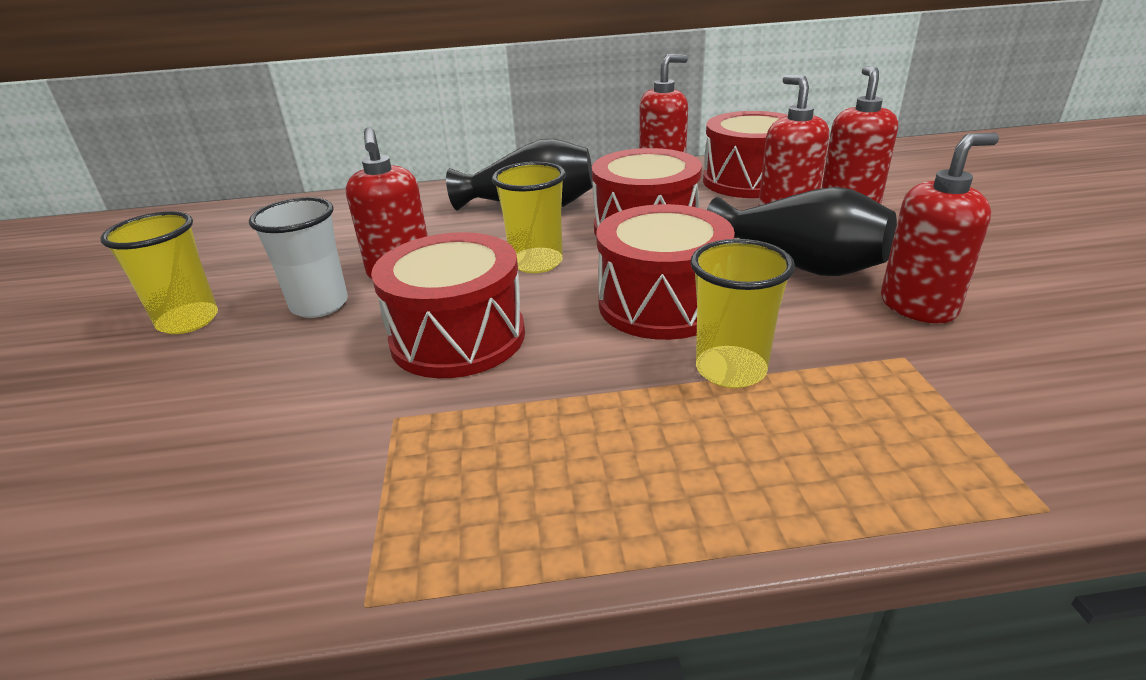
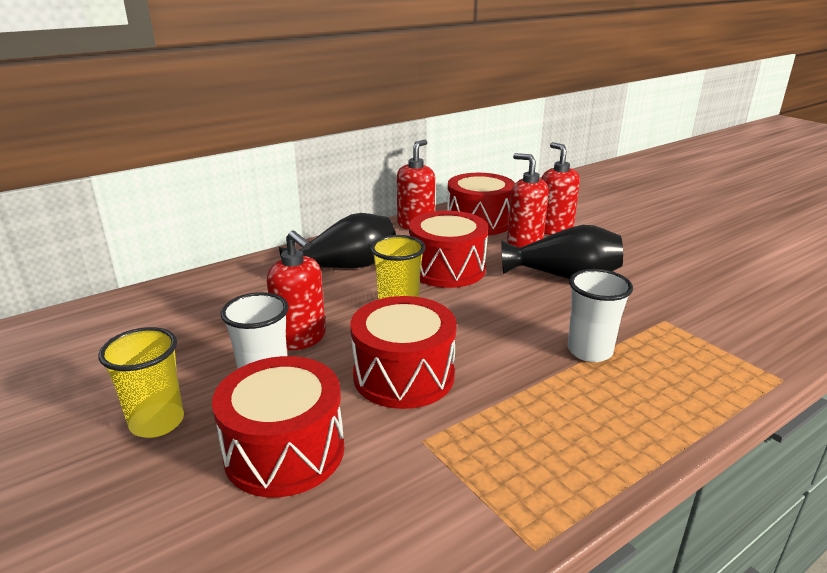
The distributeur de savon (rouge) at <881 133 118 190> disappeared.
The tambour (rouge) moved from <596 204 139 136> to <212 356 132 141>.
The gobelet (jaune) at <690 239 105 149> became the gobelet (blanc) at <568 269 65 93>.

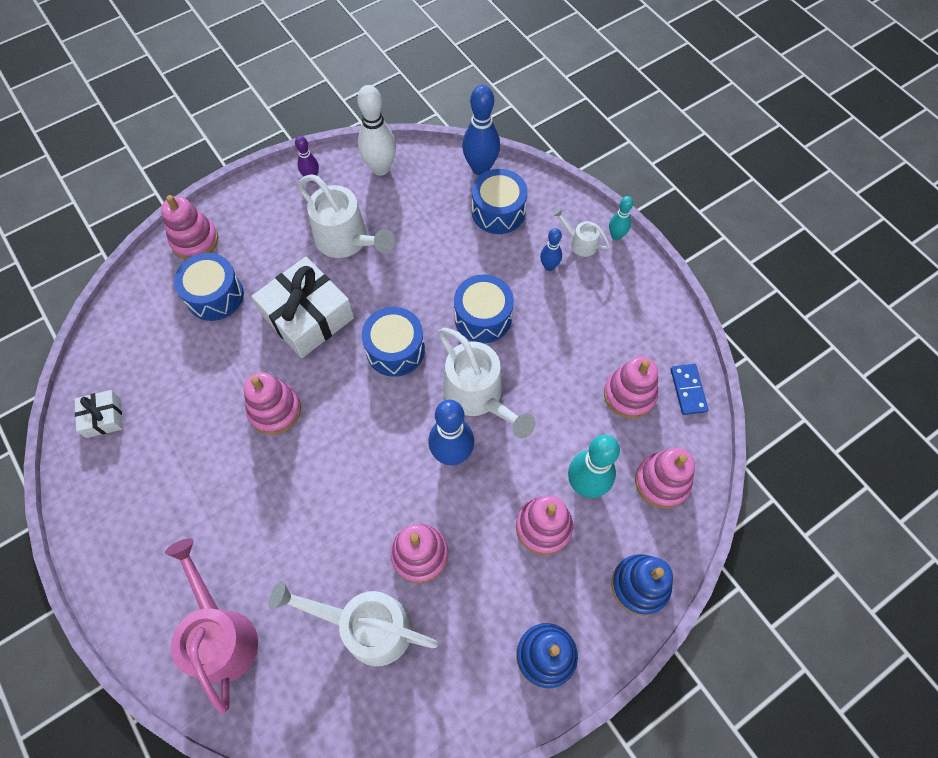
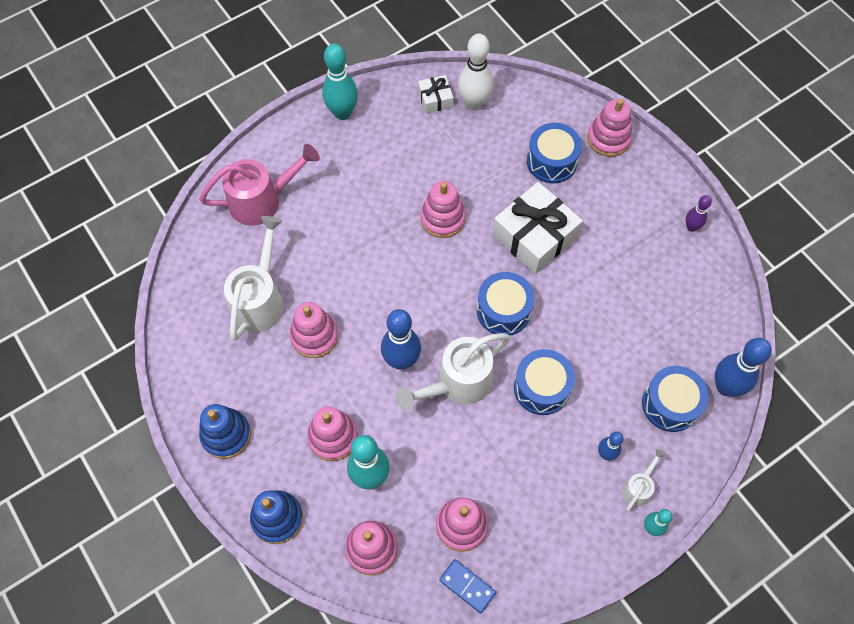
The quille (blanc) moved from <357 85 39 91> to <458 34 35 76>.
The arrosoir (blanc) at <298 174 97 84> disappeared.
The domino (bleu) at <671 364 37 51> turned 45 degrees clockwise.
The quille (turquoise) at <322 44 36 76> appeared.

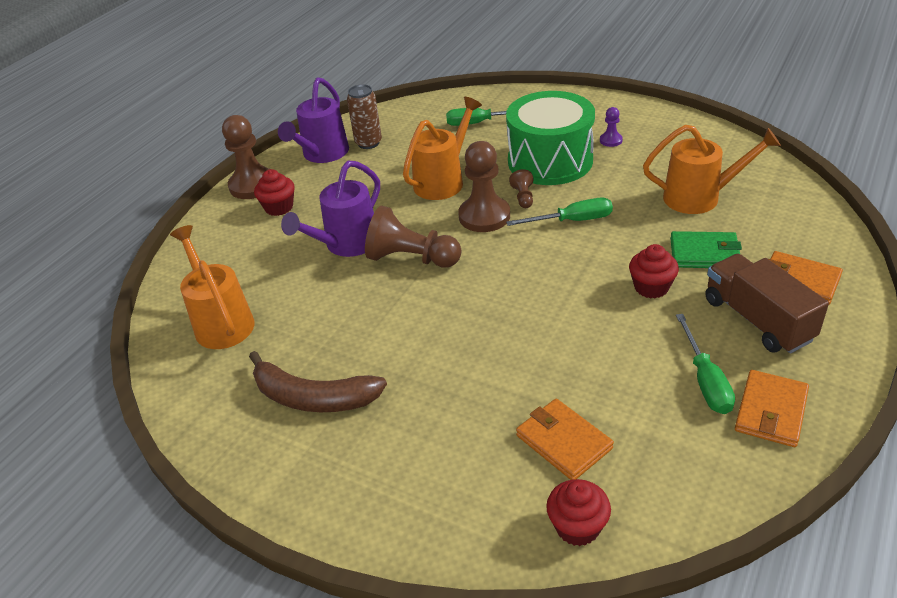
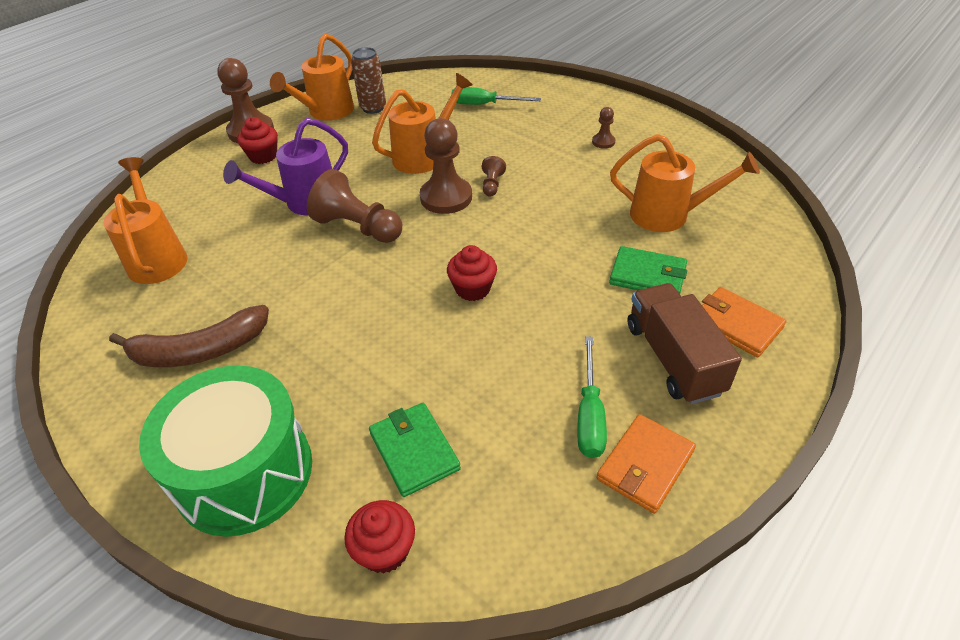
The arrosoir (violet) at <278 77 71 86> became the arrosoir (orange) at <270 34 84 87>.
The tambour (vert) moved from <506 91 89 94> to <139 365 173 172>.
The pion (violet) at <600 107 23 40> became the pion (marron) at <592 107 23 42>.
The tournevis (vert) at <506 198 107 28> disappeared.
The muffin (rouge) moved from <629 244 50 54> to <447 245 50 56>.
The banane (marron) at <249 351 138 61> turned 45 degrees counterclockwise.
The portefeuille (orange) at <516 399 98 81> became the portefeuille (vert) at <369 403 92 94>.

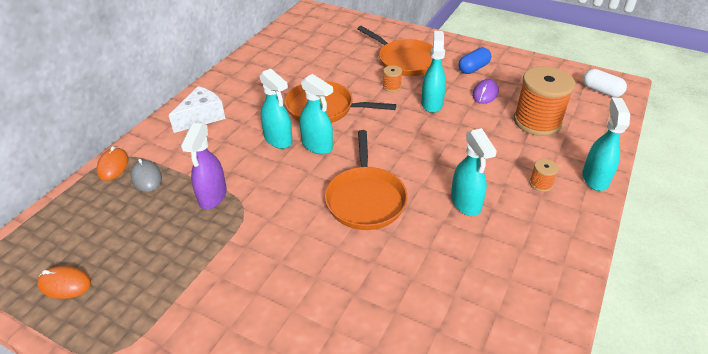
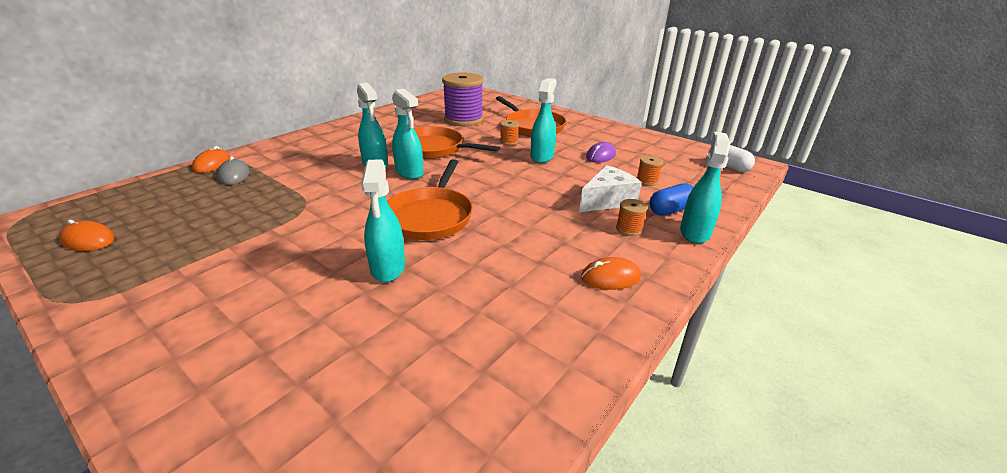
The gélule (bleu) moved from <459 47 32 27> to <650 183 43 33>.
The bobine (orange) at <514 66 61 70> changed to 0.43 times the size.
The fromage (blanc) moved from <169 86 56 47> to <579 165 63 47>.
The vaporisateur (violet) at <181 123 46 86> disappeared.
The vaporisateur (turquoise) moved from <451 128 46 88> to <361 159 44 123>.
The bobine (violet) at <442 72 41 54> appeared.
The souris (orange) at <581 257 60 33> appeared.

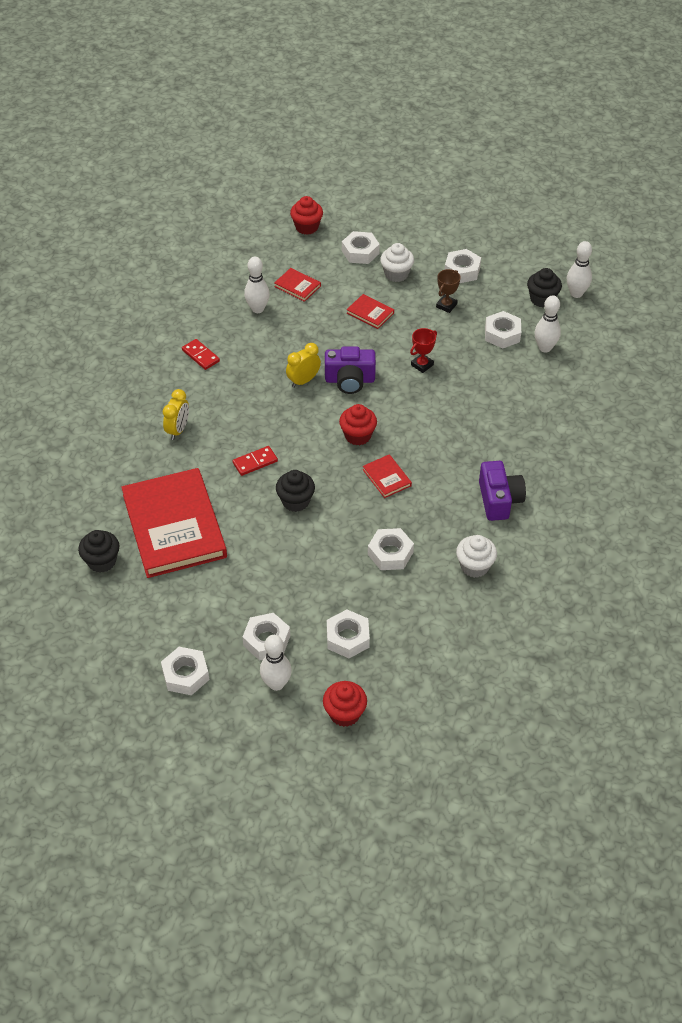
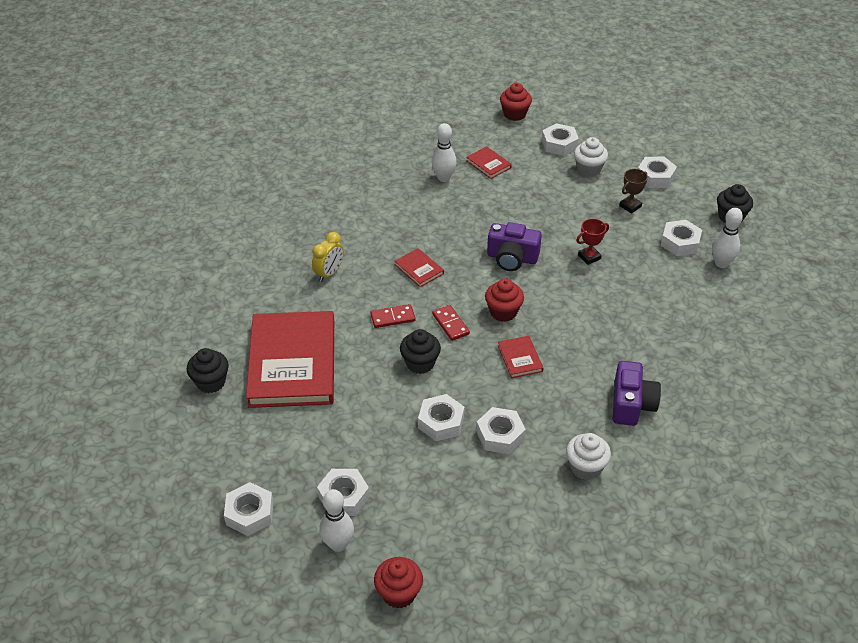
The quille (blanc) at <567 241 25 57> disappeared.
The livre (rouge) moved from <347 294 47 35> to <395 248 49 39>.
The domino (rouge) moved from <182 339 38 31> to <432 305 38 36>.
The réveil (jaune) at <286 343 35 45> disappeared.
The écrou (blanc) moved from <327 609 43 49> to <418 394 46 47>.

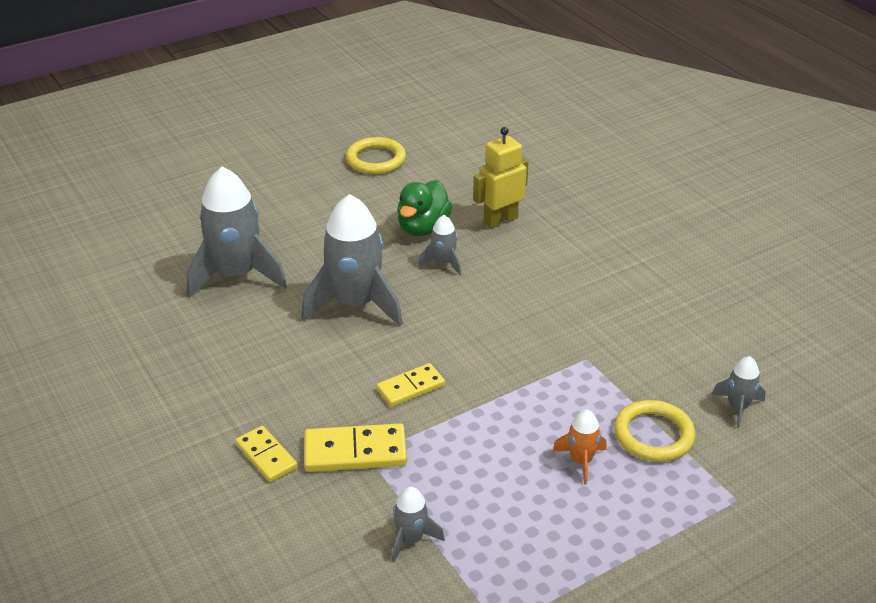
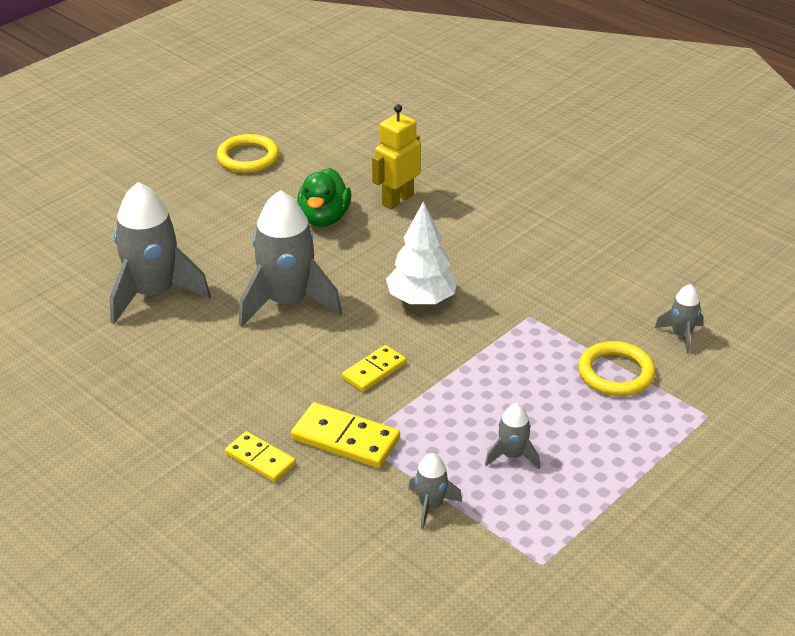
The fusée (gris) moved from <419 215 42 60> to <485 403 55 66>.
The fusée (orange) at <553 410 54 75> disappeared.
The domino (jaune) at <304 423 103 49> turned 45 degrees clockwise.
The arbre (blanc) at <386 202 72 103> appeared.

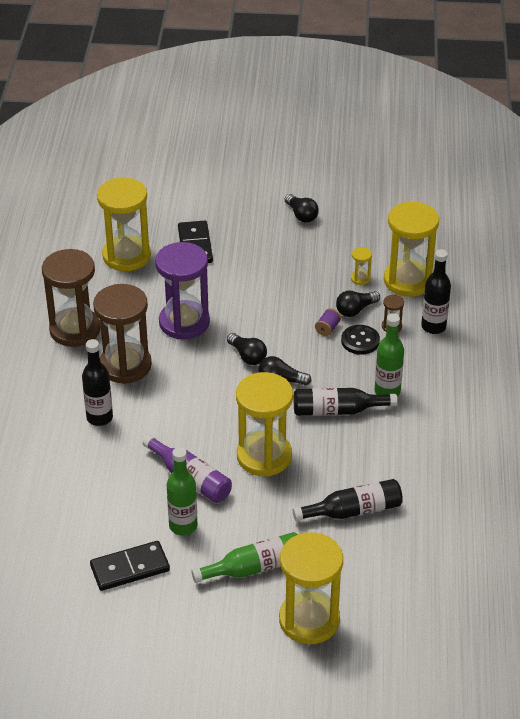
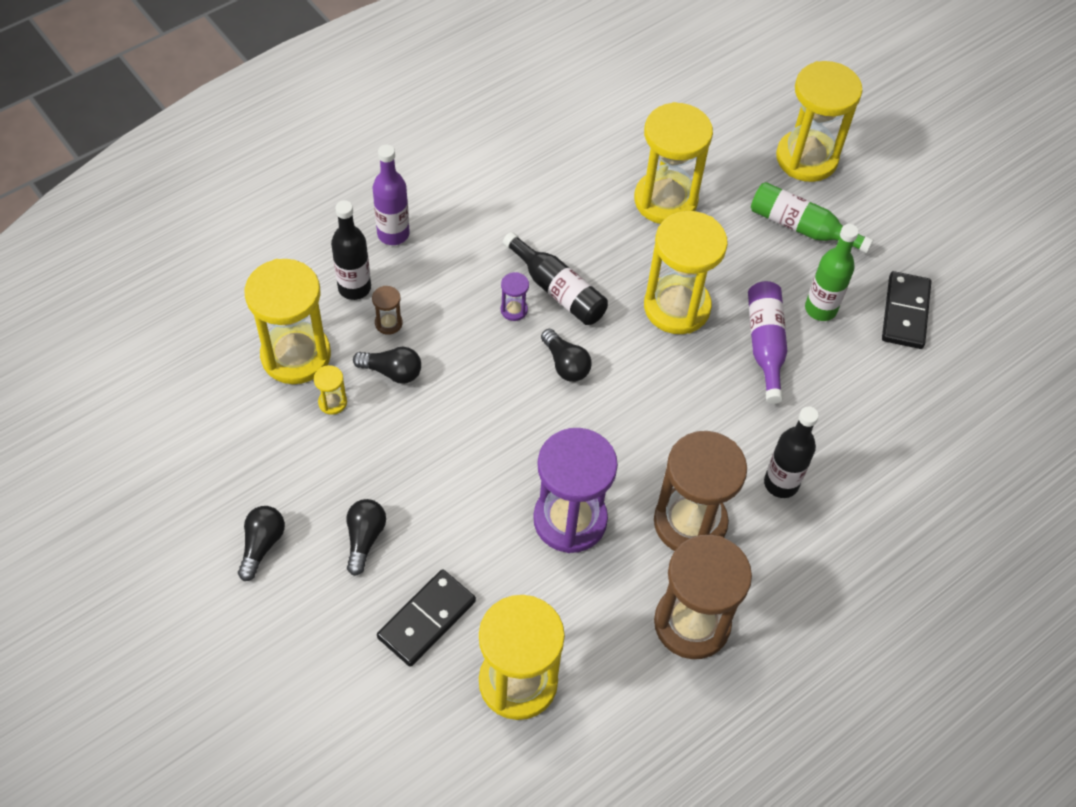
The bobine (violet) at <315 308 26 28> disappeared.
The bouteille (vert) at <375 313 29 84> disappeared.
The bouton (noir) at <341 325 39 30> disappeared.
The ampoule (noir) moved from <227 333 40 32> to <346 499 40 77>.
The bouteille (noir) at <293 479 110 42> was replaced by the sablier (jaune) at <634 102 79 122>.
The domino (noir) at <90 541 80 50> turned 75 degrees clockwise.
The bouteille (violet) at <373 145 37 100> appeared.
The sablier (violet) at <501 272 28 49> appeared.

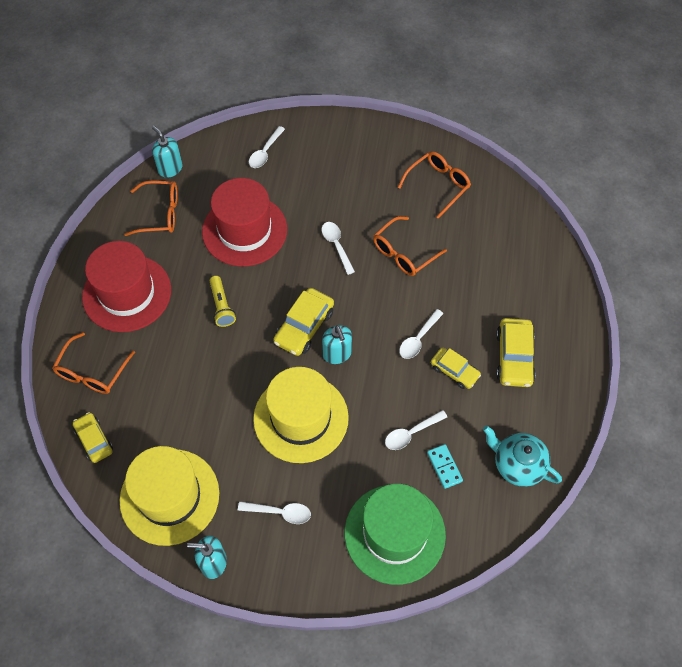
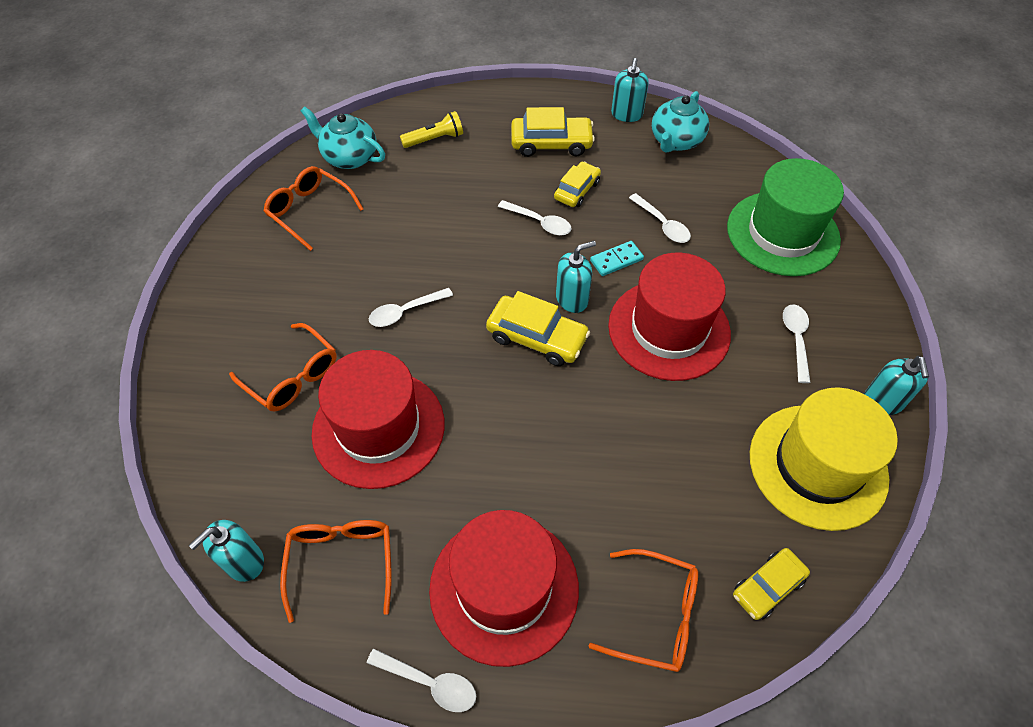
The cuillère (blanc) moved from <249 126 36 42> to <367 649 109 63>.
The lunettes (orange) moved from <373 216 74 60> to <229 323 108 89>.
The lampe de poche (jaune) moved from <210 276 26 51> to <400 111 63 37>.
The chapeau (jaune) at <253 367 96 96> became the chapeau (rouge) at <608 252 123 129>.
The domino (turquoise) moved from <427 444 36 45> to <590 241 54 35>.
The distributeur de savon (turquoise) at <611 58 38 64> appeared.
The théière (turquoise) at <301 106 84 63> appeared.

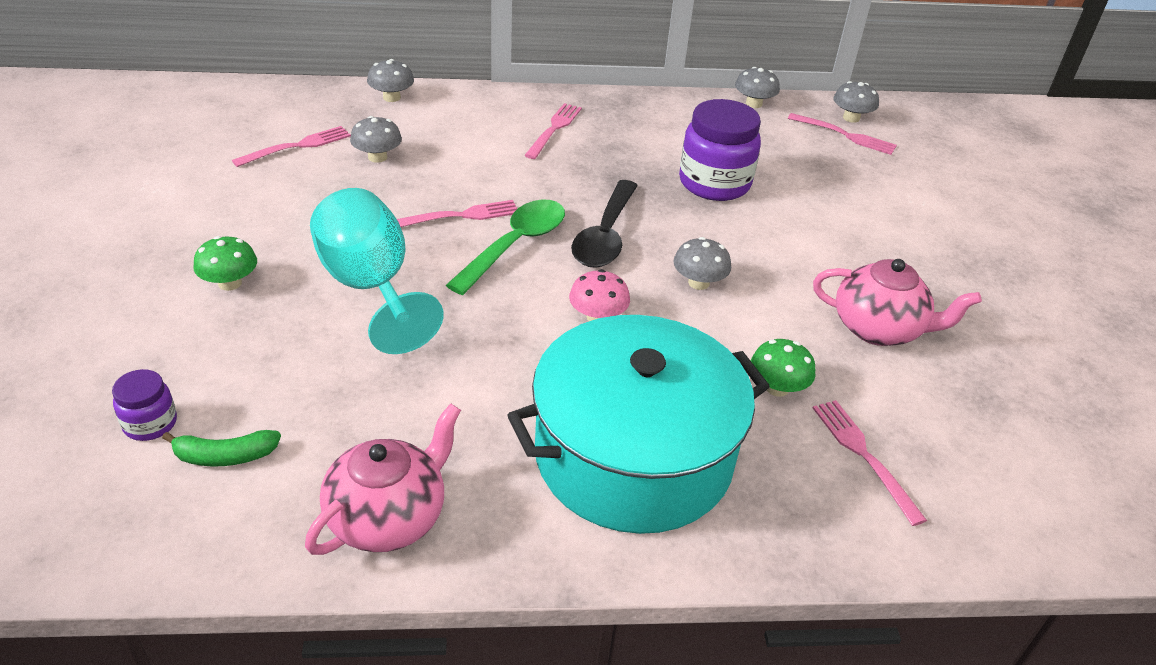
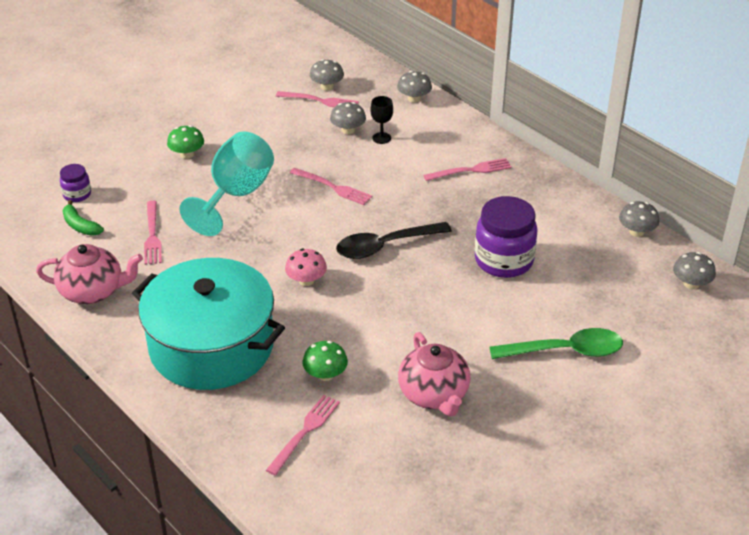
The fourchette (rose) moved from <788 113 109 42> to <144 201 18 64>.
The cuillère (vert) moved from <446 200 119 95> to <490 328 133 31>.
The champignon (gris) moved from <673 237 58 53> to <310 59 34 32>.
The verre à pied (noir) at <371 96 22 48> appeared.

